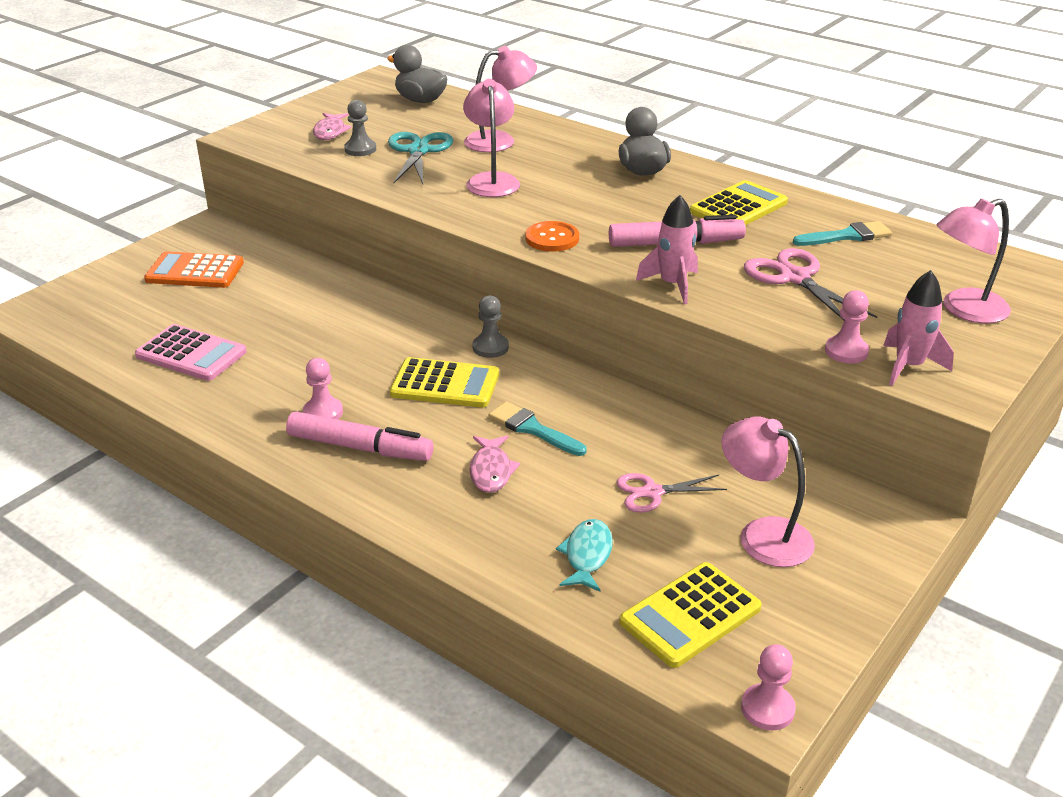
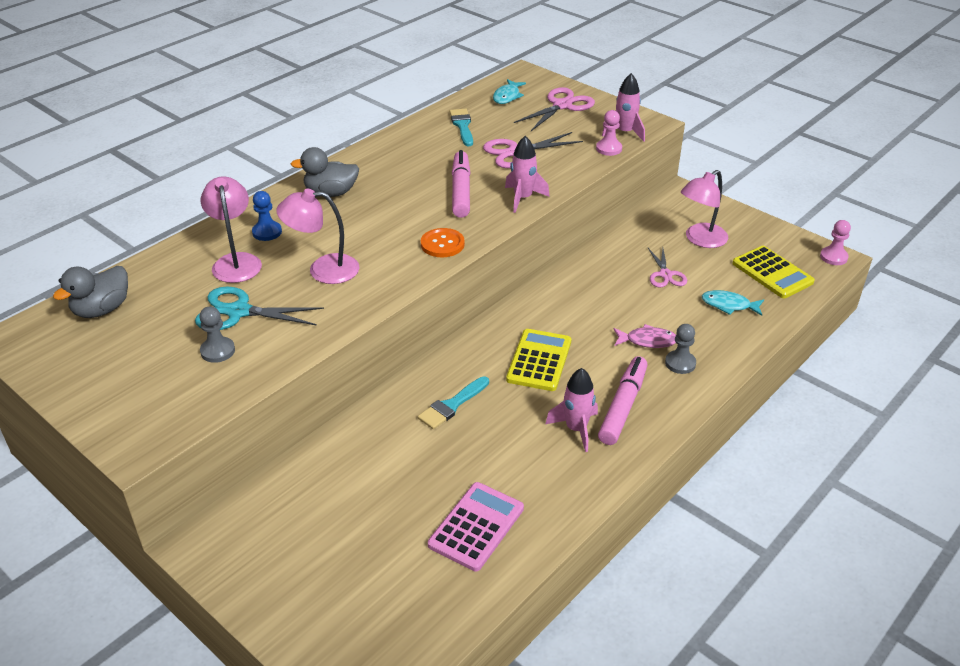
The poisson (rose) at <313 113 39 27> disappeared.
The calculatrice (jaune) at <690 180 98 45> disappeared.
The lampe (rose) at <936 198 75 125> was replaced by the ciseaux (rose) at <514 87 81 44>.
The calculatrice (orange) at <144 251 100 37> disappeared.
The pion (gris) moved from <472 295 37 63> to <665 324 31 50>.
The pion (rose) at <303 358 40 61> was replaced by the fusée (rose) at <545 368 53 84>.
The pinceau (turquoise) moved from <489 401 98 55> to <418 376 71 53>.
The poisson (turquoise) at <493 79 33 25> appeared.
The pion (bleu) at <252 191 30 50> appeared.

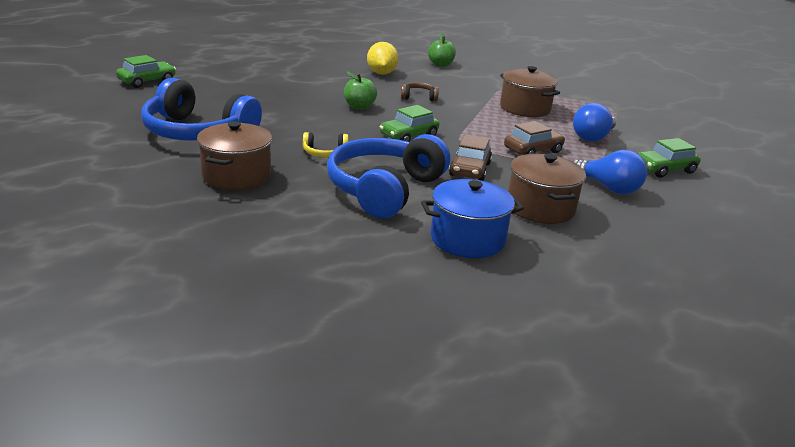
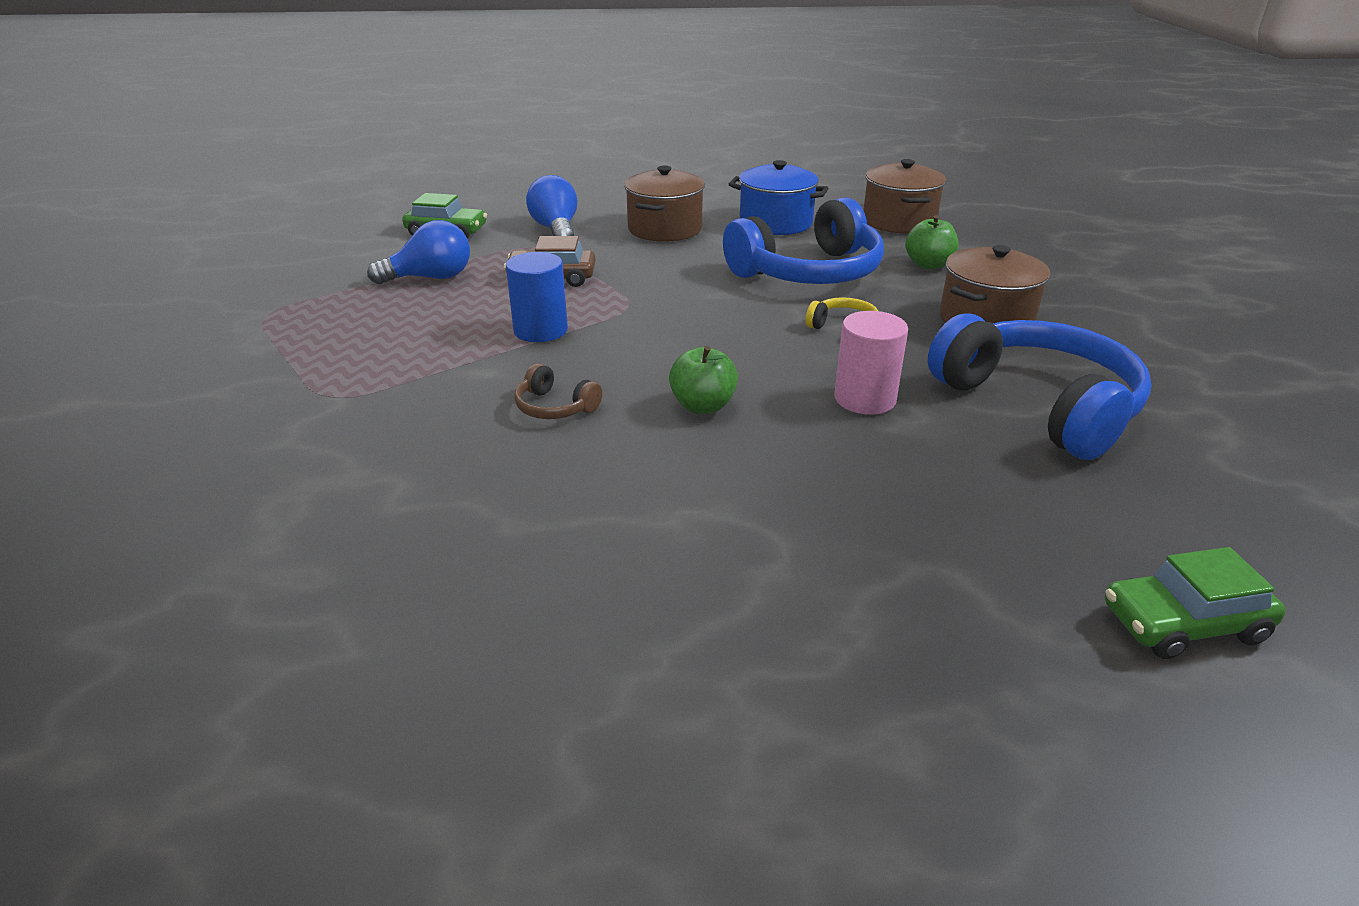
The pomme (vert) moved from <428 33 28 34> to <905 215 54 54>.
The citron (jaune) at <367 42 32 33> disappeared.
The marmite (marron) moved from <500 66 60 51> to <863 159 83 75>.
The voiture (vert) at <380 105 59 37> disappeared.
The voiture (marron) at <449 134 43 47> disappeared.
The cylindre (bleu) at <506 252 62 90> appeared.
The cylindre (rose) at <834 311 74 104> appeared.

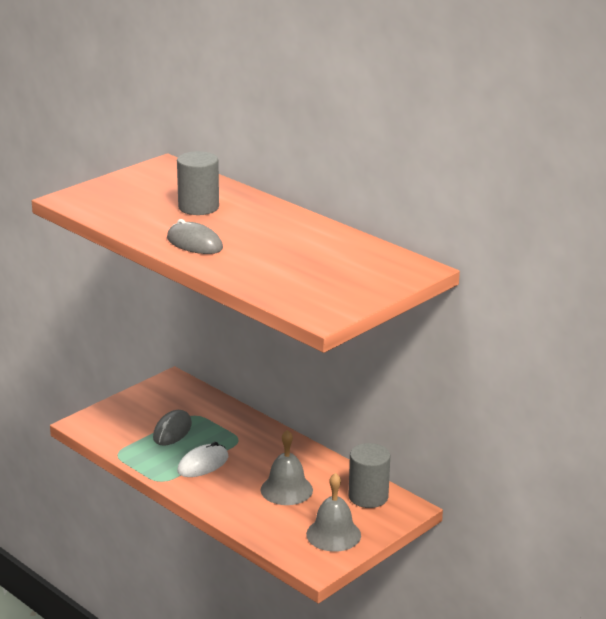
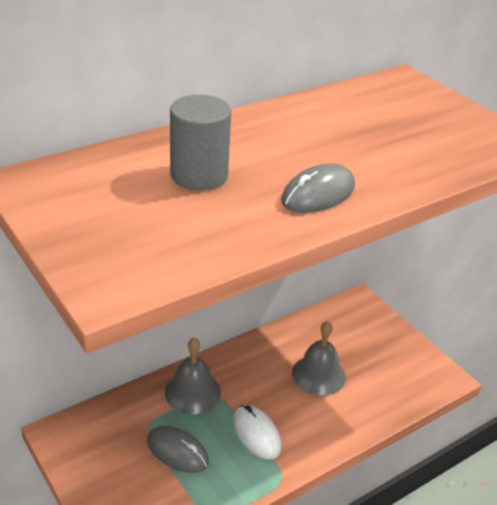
The cylindre (gris) at <348 443 42 65> disappeared.
The cloche (gris) moved from <306 473 55 79> to <165 338 56 76>.

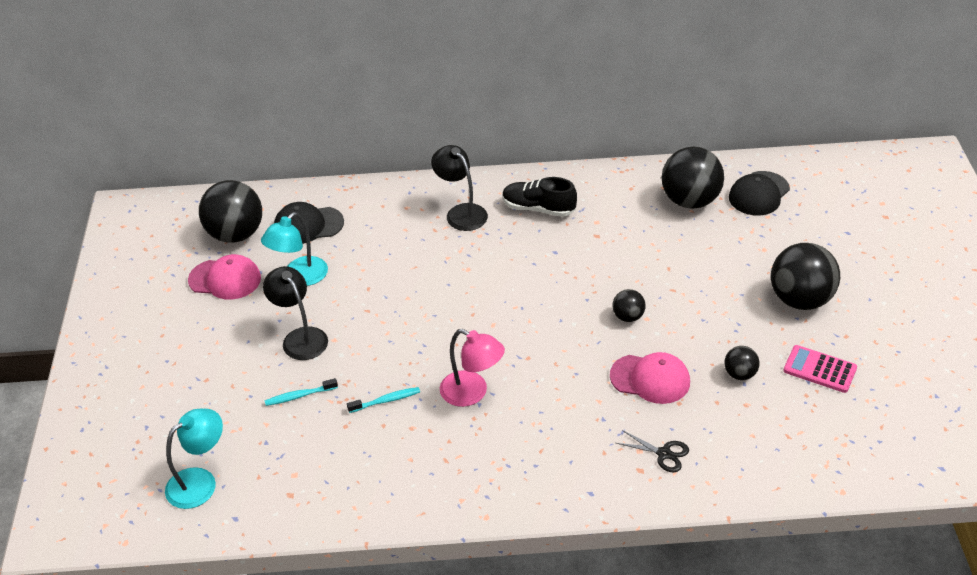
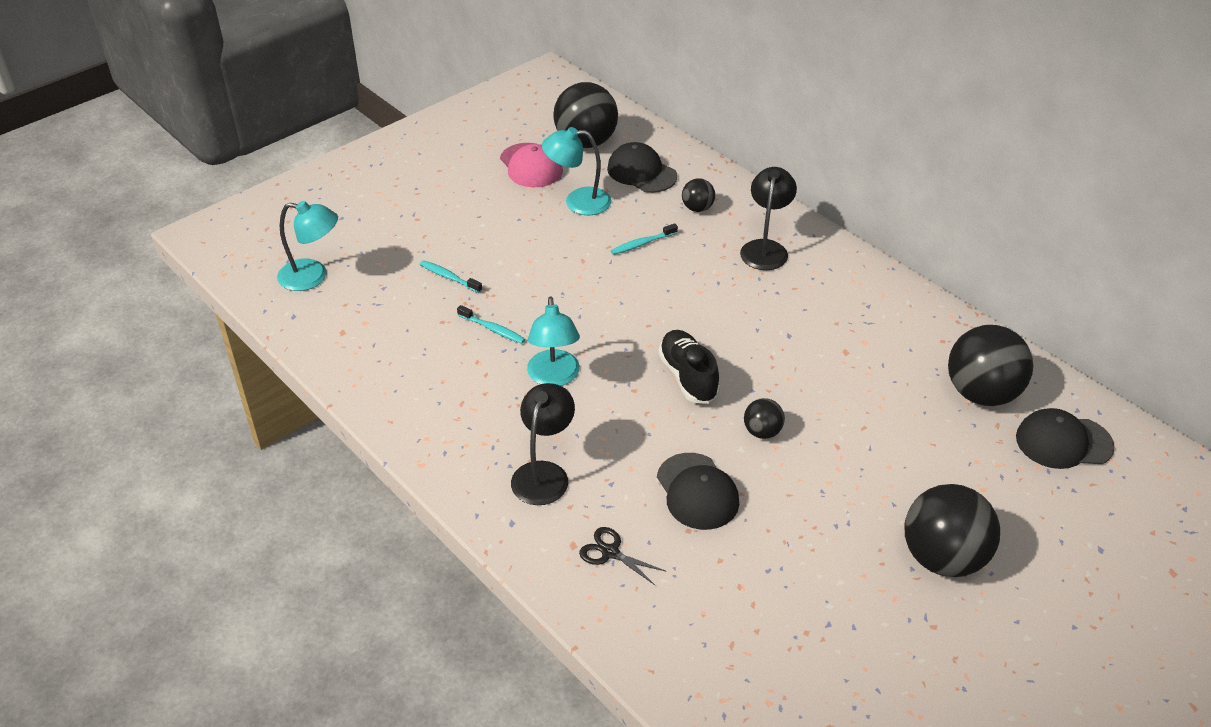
The chaussure (noir) moved from <503 177 74 40> to <658 330 62 74>.
The lampe (noir) moved from <263 266 65 94> to <511 383 64 122>.
The lampe (rose) at <440 329 65 78> became the lampe (turquoise) at <527 296 53 90>.
The calculatrice (rose) at <783 345 74 48> disappeared.
The balle (noir) moved from <724 346 36 34> to <682 178 33 34>.
The casquette (rose) at <610 352 80 52> became the casquette (noir) at <657 453 82 77>.
The ciseaux (noir) at <616 430 73 42> turned 135 degrees clockwise.
The brosse à dents (turquoise) at <611 223 67 32> appeared.

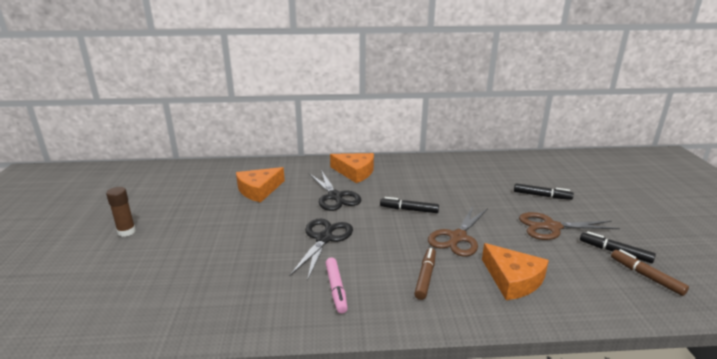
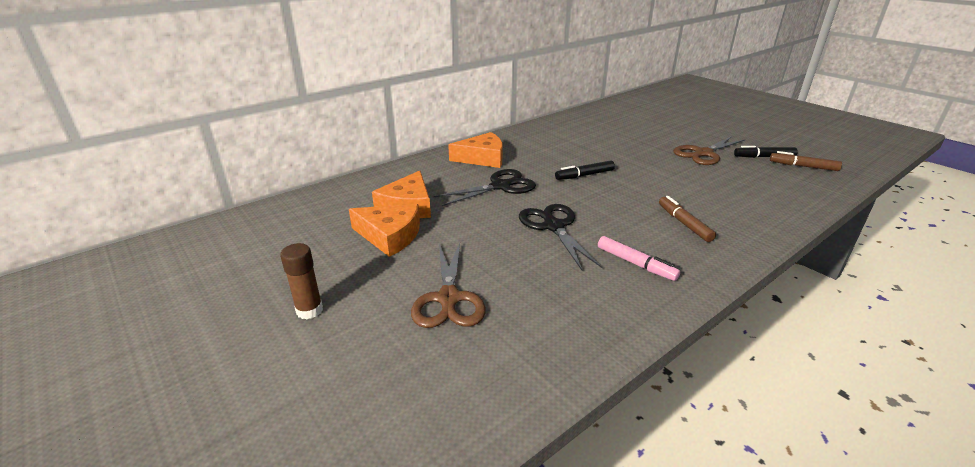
The ciseaux (noir) at <309 170 52 41> turned 60 degrees counterclockwise.
The feutre (noir) at <514 183 60 17> disappeared.
The ciseaux (marron) moved from <428 206 60 51> to <411 242 75 86>.
The fromage (orange) moved from <482 243 67 57> to <349 204 71 53>.

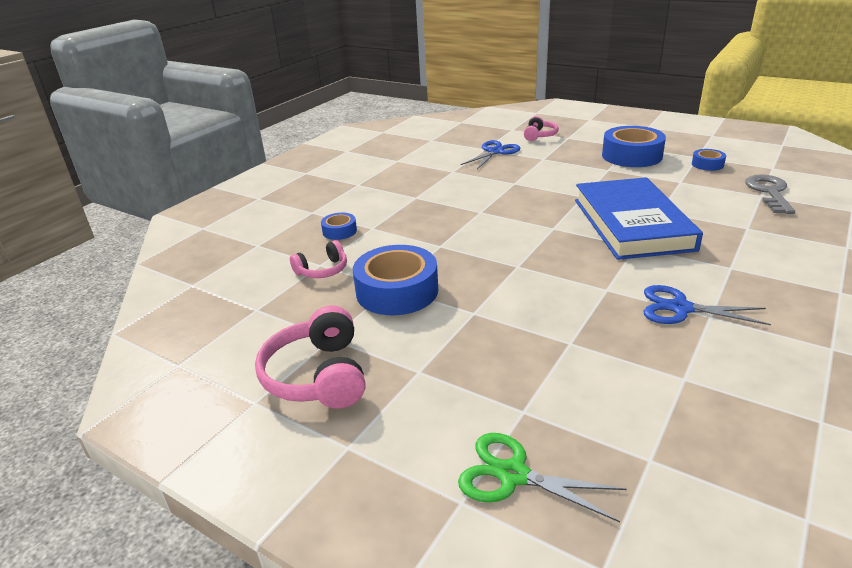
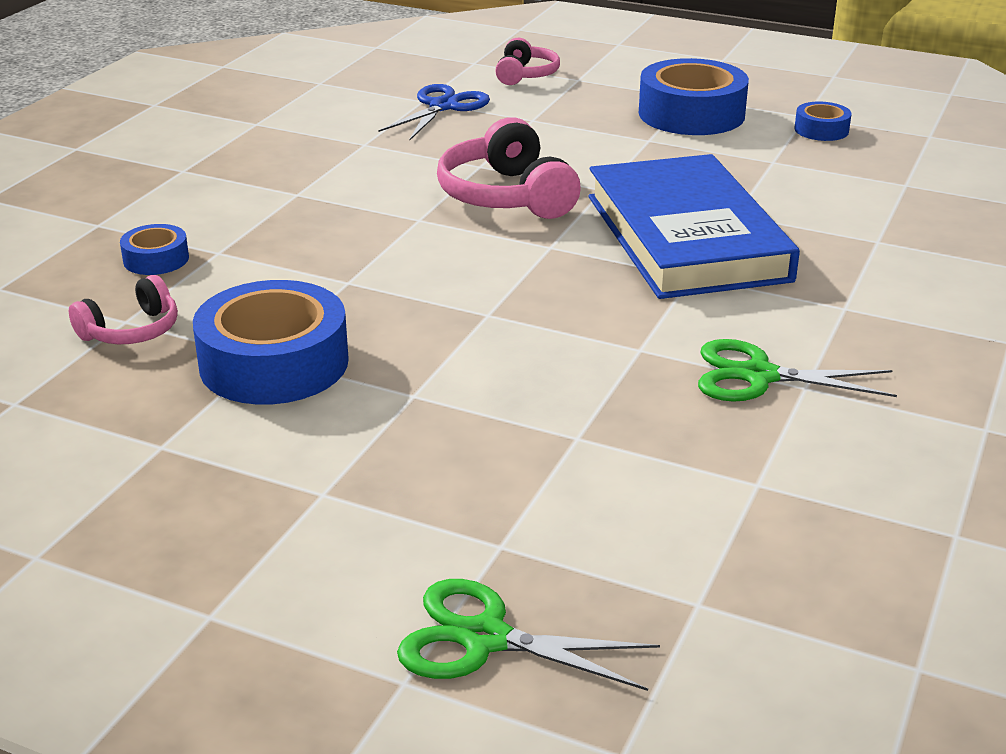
The clé (gris) at <745 174 50 40> disappeared.
The ciseaux (bleu) at <644 285 127 40> became the ciseaux (vert) at <698 339 199 63>.
The casque audio (rose) moved from <255 305 111 104> to <437 117 144 102>.

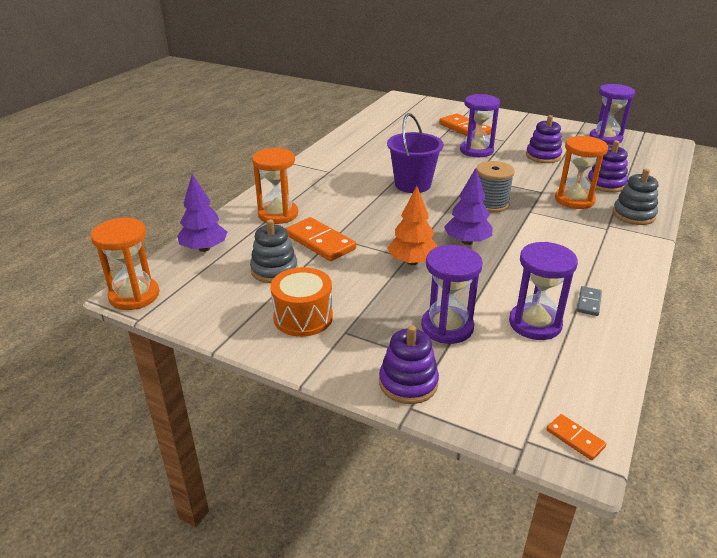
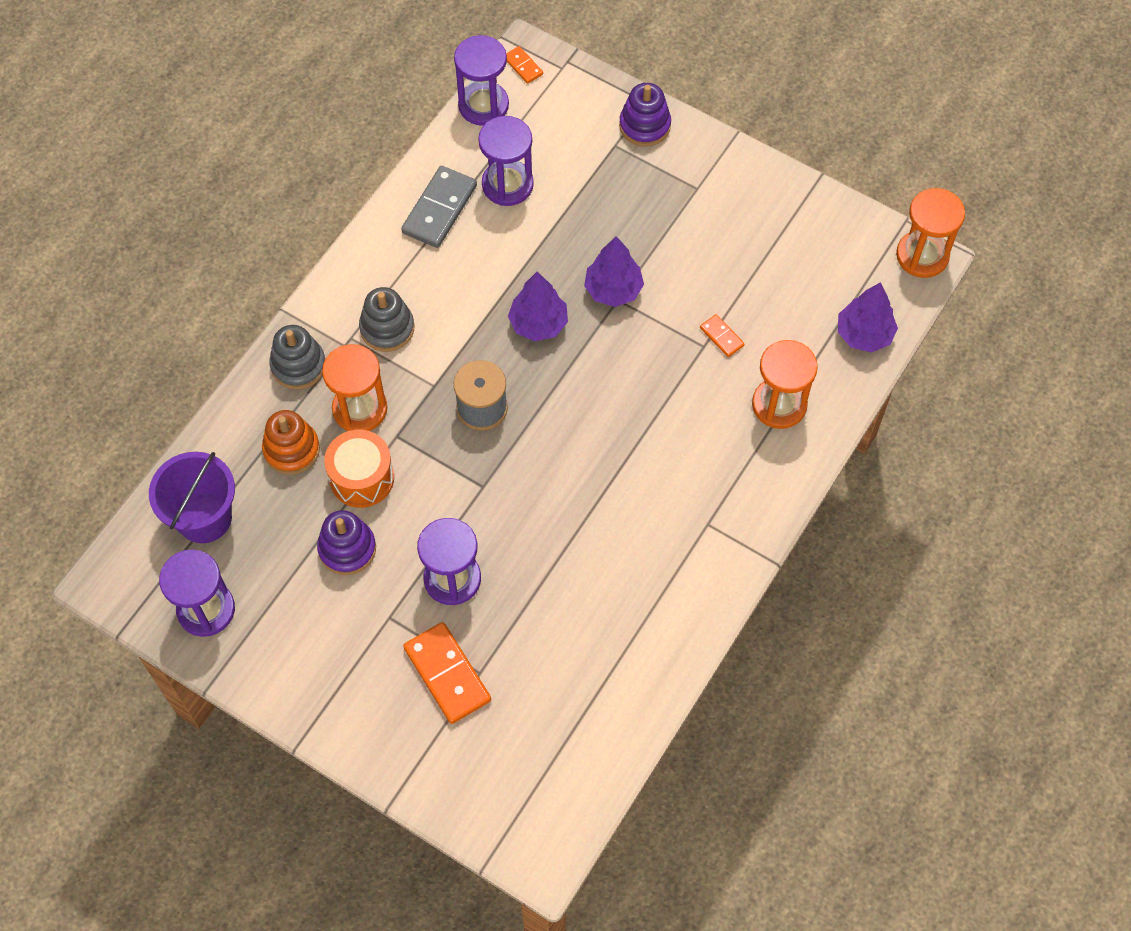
The seau (violet) moved from <387 113 57 80> to <149 452 86 91>.
The jouet à empiler (violet) at <587 140 41 52> became the jouet à empiler (orange) at <262 410 58 65>.
The arbre (orange) at <387 186 50 79> became the arbre (violet) at <584 236 60 71>.
The domino (orange) at <286 217 70 44> changed to 0.50 times the size.
The jouet à empiler (gris) moved from <250 219 48 64> to <359 287 56 65>.
The sablier (violet) moved from <421 245 62 99> to <454 35 55 91>.
The tambour (orange) moved from <270 267 63 70> to <324 430 70 78>.
The domino (gris) at <577 286 25 30> changed to 1.98 times the size.

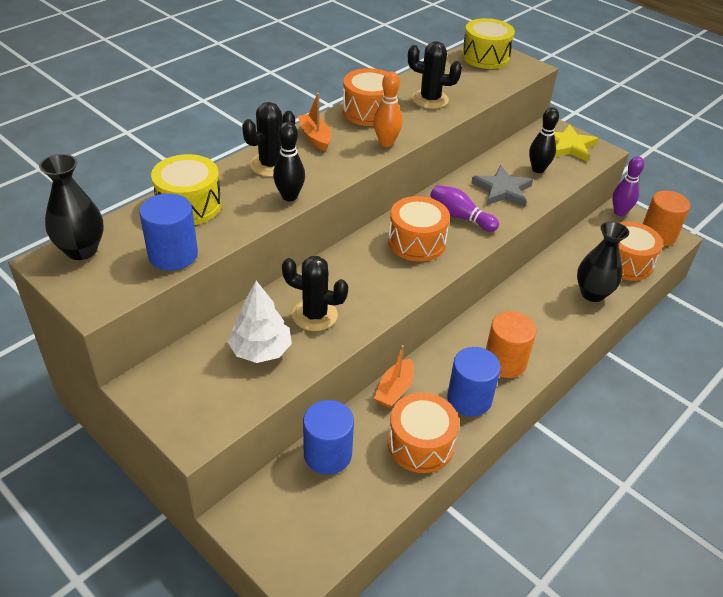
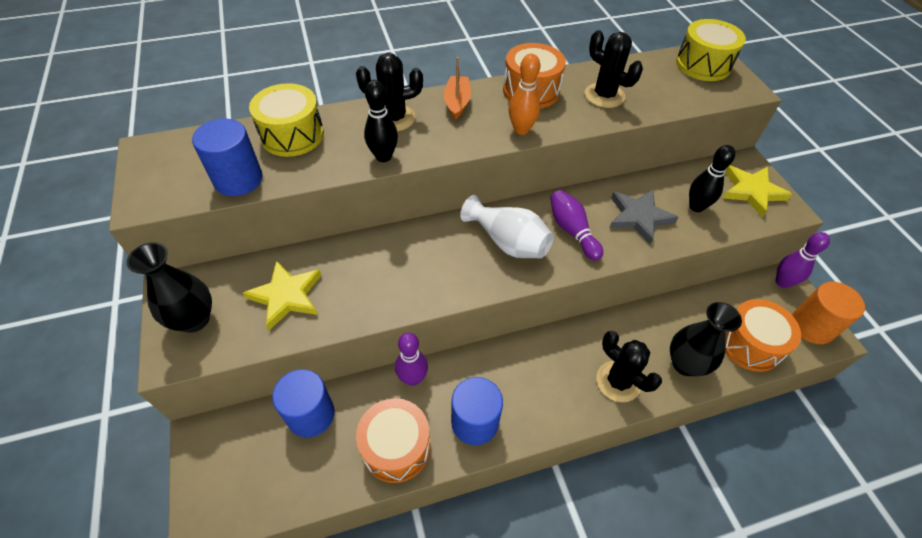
The vase (noir) moved from <39 154 65 106> to <126 242 86 91>.
The tambour (orange) at <388 196 62 66> was replaced by the vase (blanc) at <460 195 94 63>.
The cactus (noir) moved from <282 256 66 75> to <596 331 66 71>.
The arbre (blanc) at <227 281 65 82> was replaced by the étoile (jaune) at <243 260 79 70>.
The cylindre (orange) at <486 311 50 67> disappeared.
The bateau (orange) at <374 345 39 63> was replaced by the quille (violet) at <395 333 33 53>.

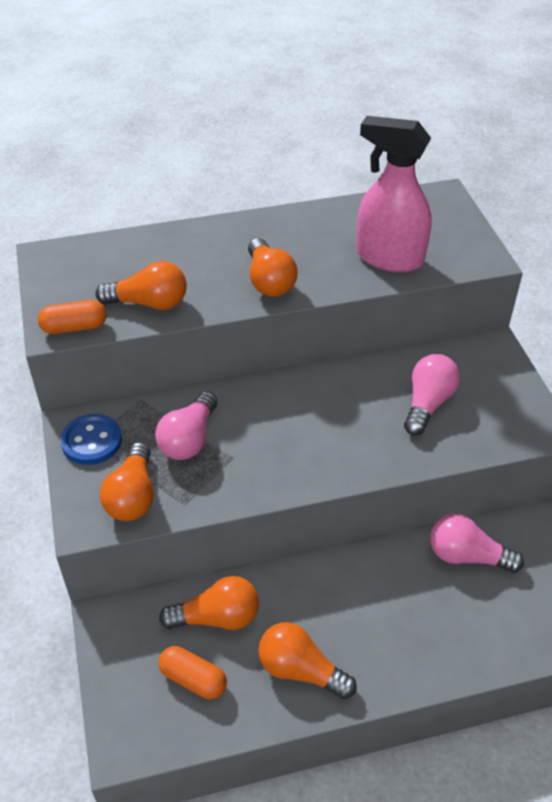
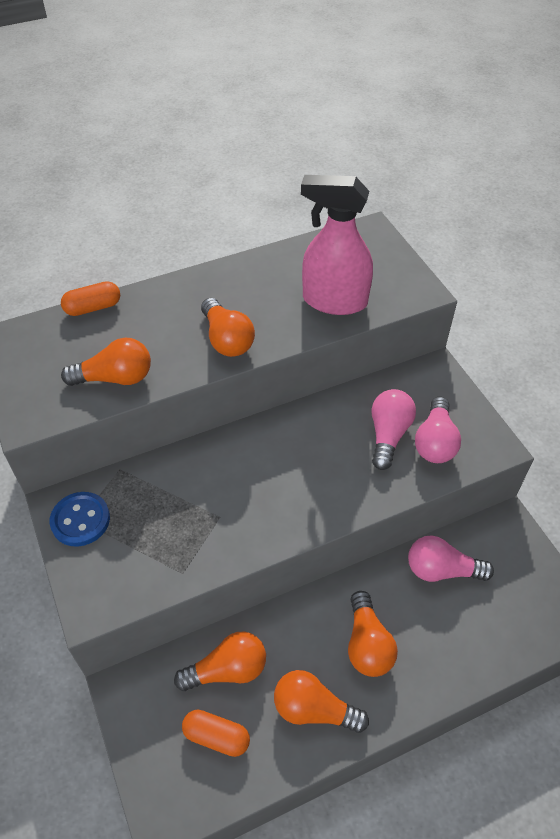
The gélule (orange) moved from <38 300 69 34> to <61 281 59 35>.
The ampoule (rose) moved from <155 391 63 69> to <415 397 46 66>.
The ampoule (orange) moved from <100 442 54 79> to <348 591 50 86>.

